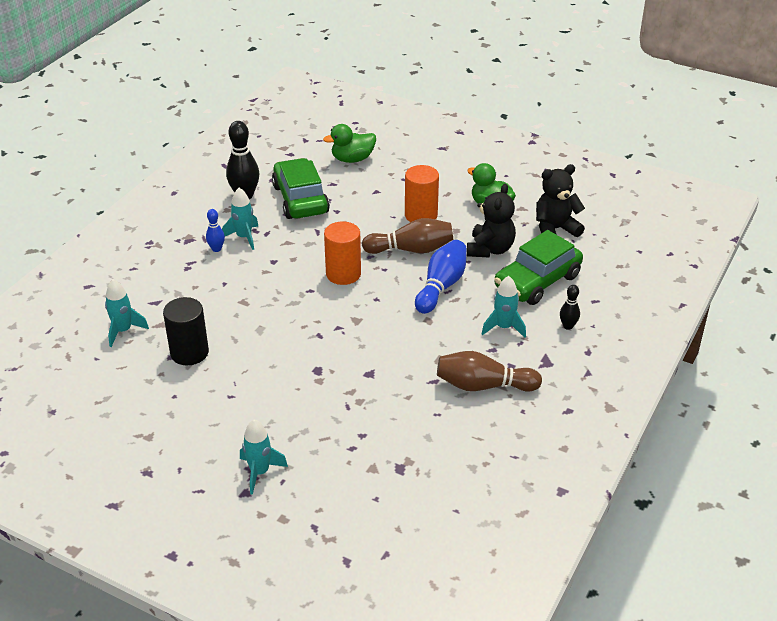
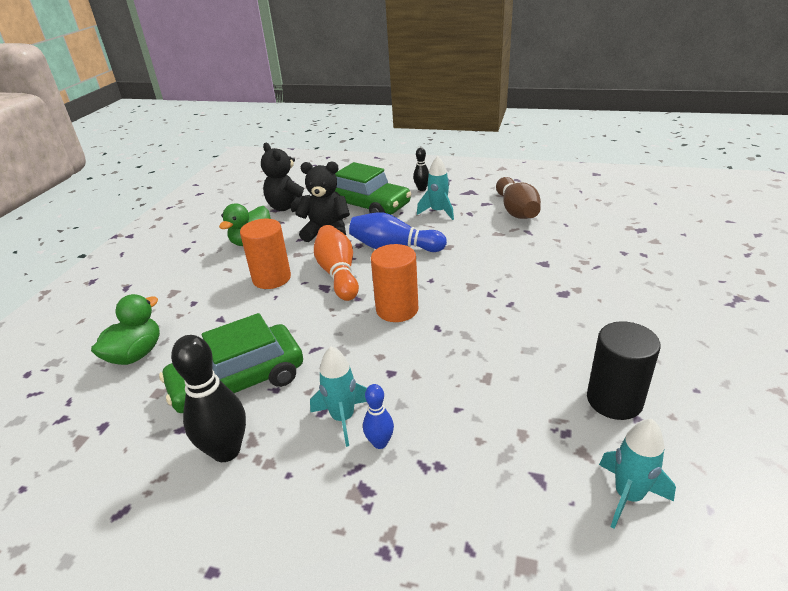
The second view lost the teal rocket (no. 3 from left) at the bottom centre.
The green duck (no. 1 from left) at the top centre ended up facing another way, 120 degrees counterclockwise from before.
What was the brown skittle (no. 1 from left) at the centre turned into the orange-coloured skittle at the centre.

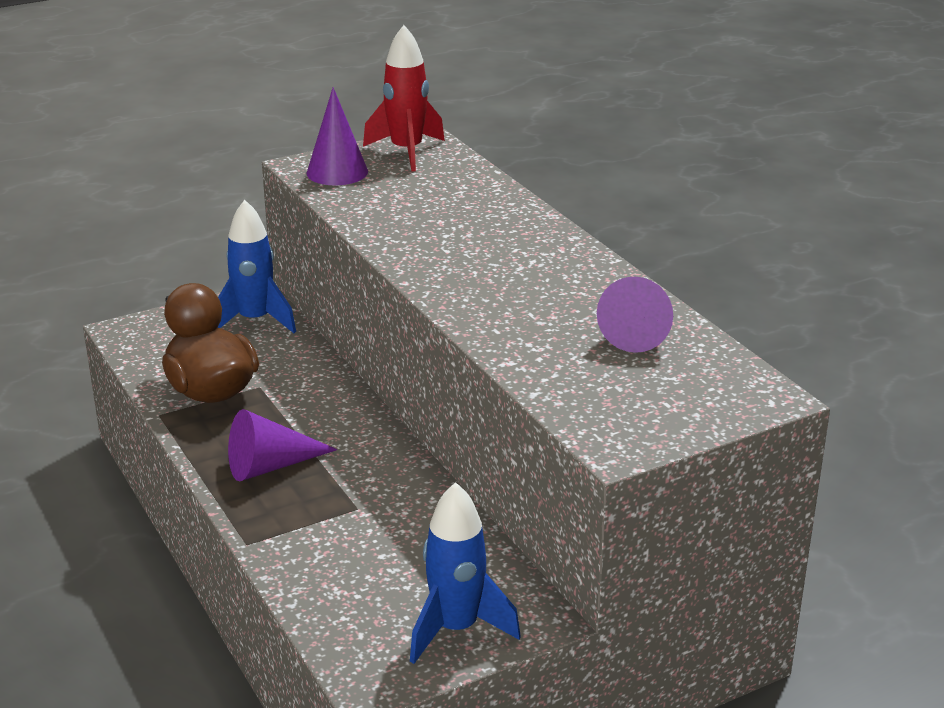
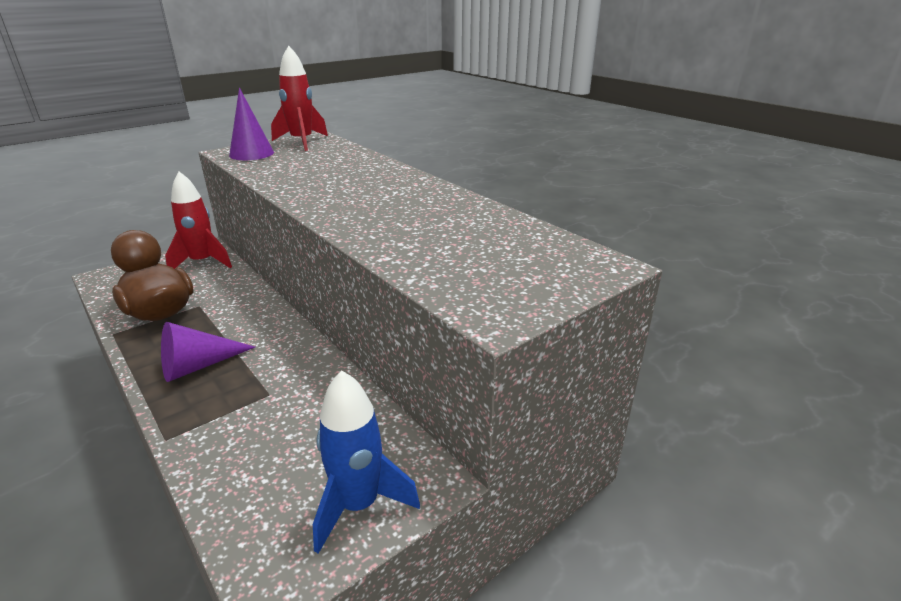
What was the cobalt rocket (no. 1 from left) at the middle left turned into the scarlet rocket (no. 1 from left) at the middle left.
The second view lost the violet solid cone (no. 3 from left) at the middle right.

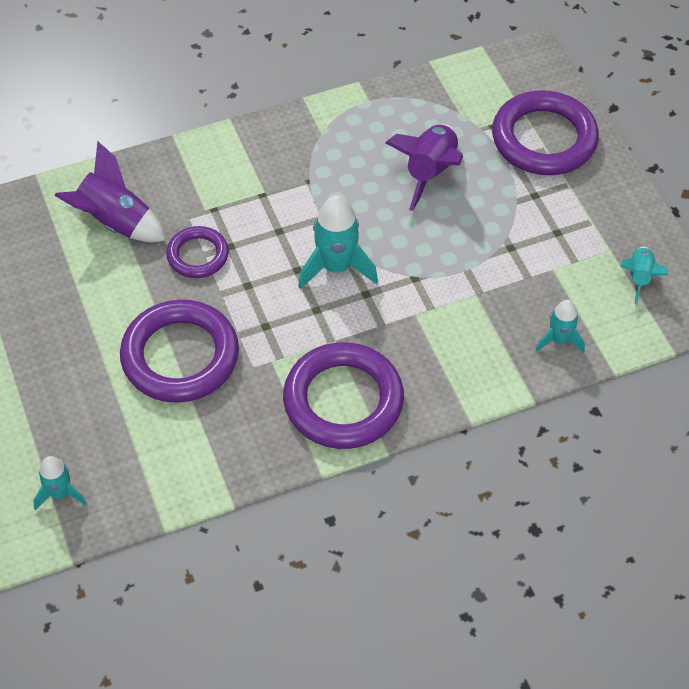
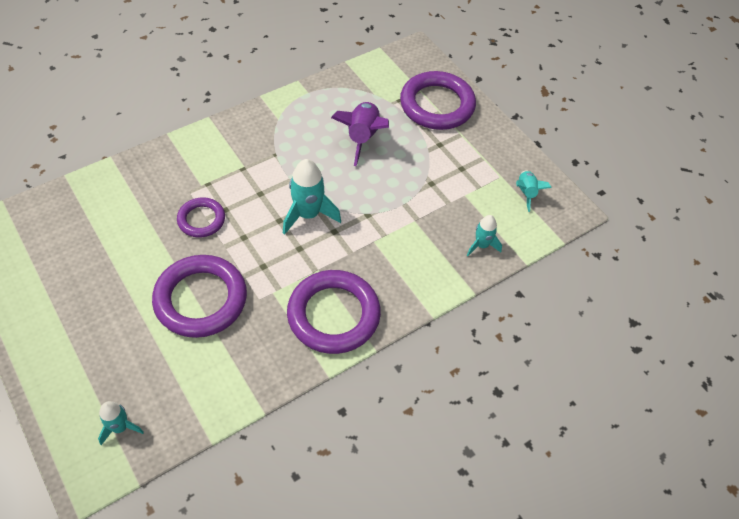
The second view lost the violet rocket (no. 1 from left) at the top left.

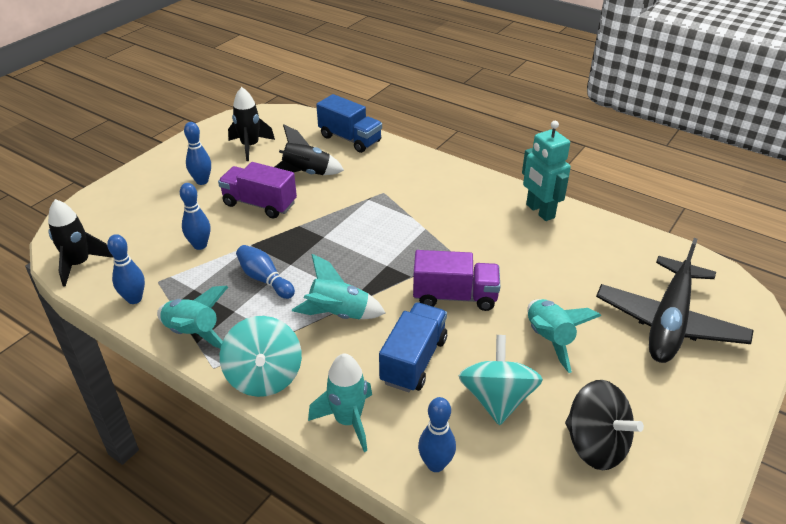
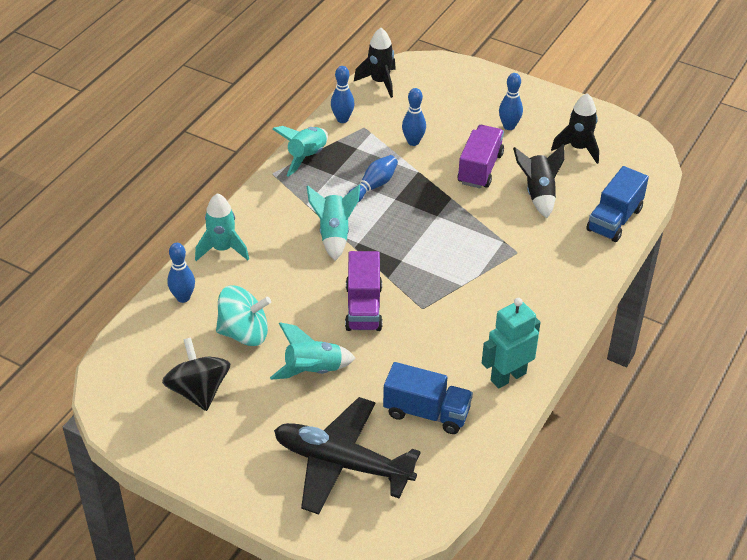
The second view lost the teal spinning top (no. 1 from left) at the bottom left.
The cobalt toy truck (no. 2 from left in the first image) ended up elsewhere, having gone from the centre to the bottom centre.
The ebony spinning top at the bottom right ended up facing another way, 120 degrees clockwise from before.

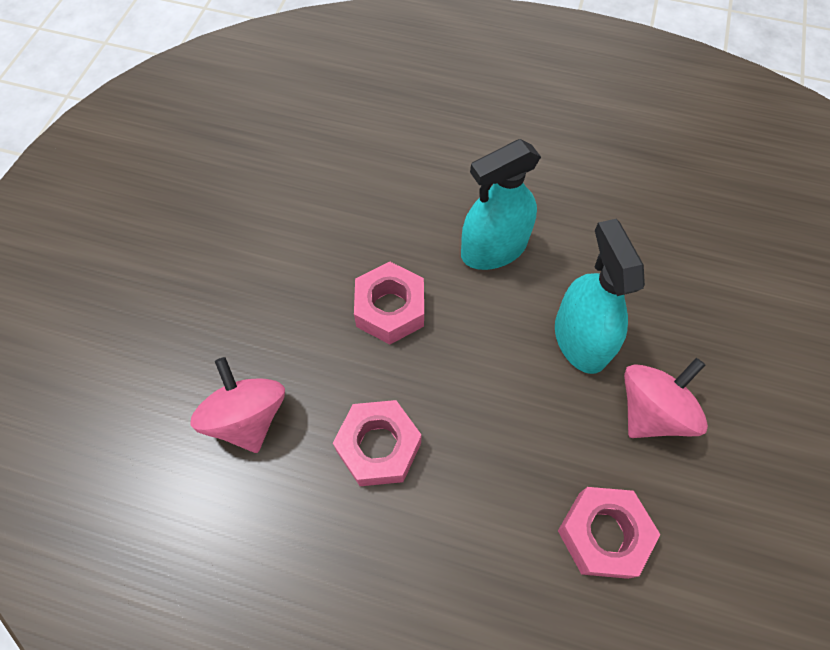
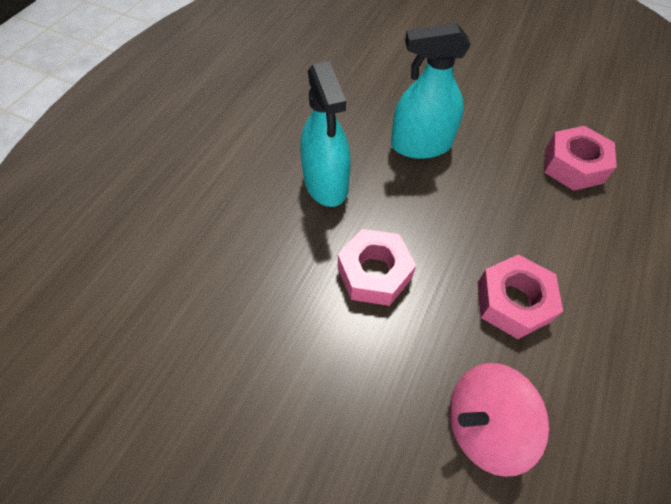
The second view lost the pink spinning top (no. 2 from left) at the middle right.

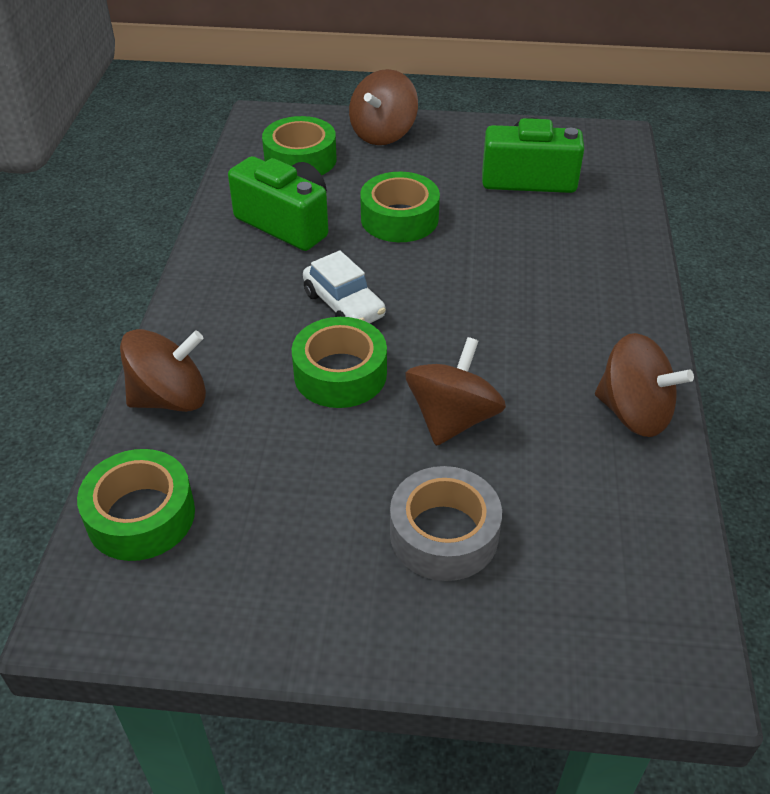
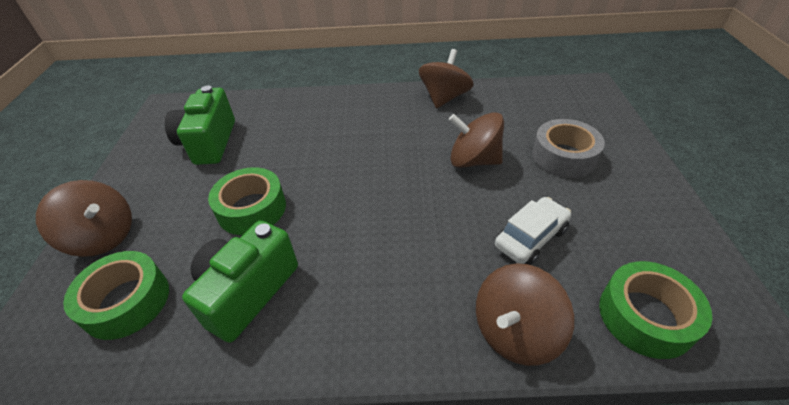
The brown spinning top (no. 1 from left in the first image) at the middle left ended up facing another way, 105 degrees counterclockwise from before.
The second view lost the green tape (no. 3 from left) at the centre.
The pure white car ended up elsewhere, having gone from the centre to the middle right.

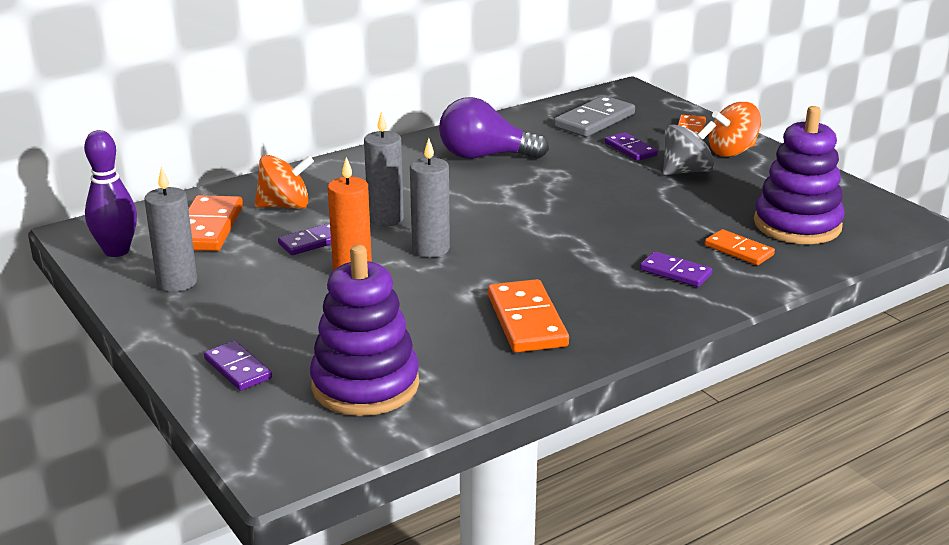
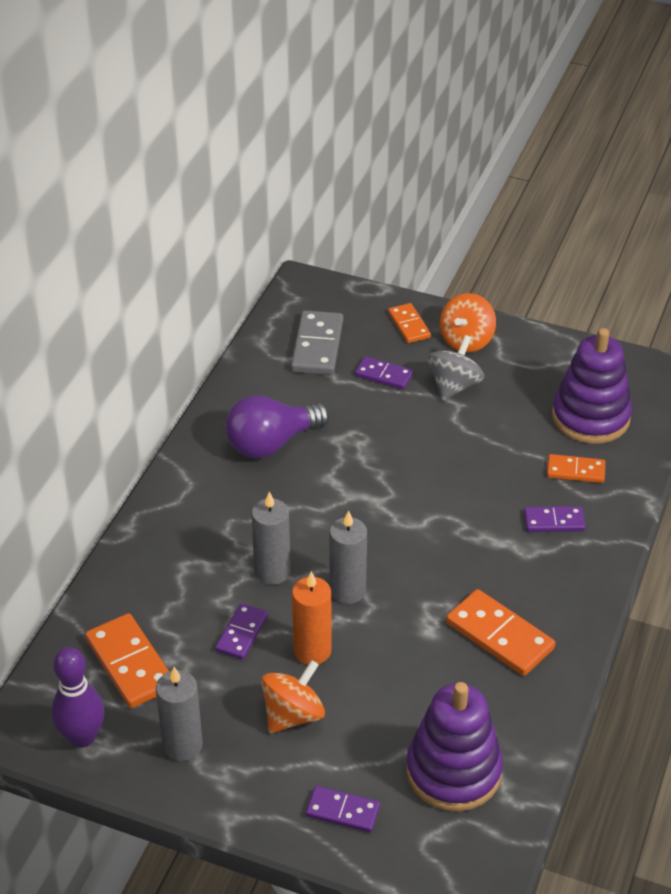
The orange-coloured spinning top (no. 1 from left) ended up elsewhere, having gone from the middle left to the bottom centre.

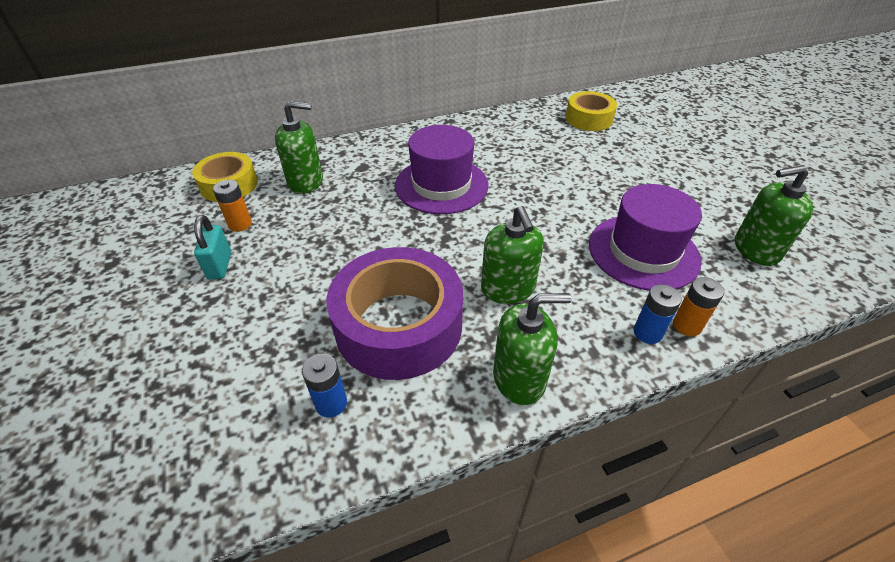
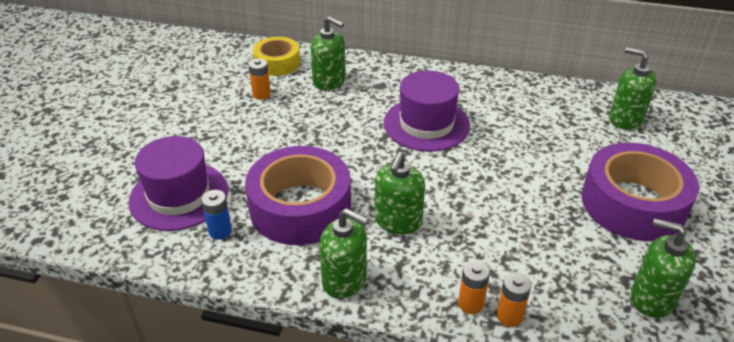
The second view lost the teal lock at the middle left.
Where the yellow tape (no. 2 from left) stood at the top centre, the green pump bottle (no. 4 from left) came to stand at the top right.
The violet hat (no. 2 from left in the first image) ended up elsewhere, having gone from the middle right to the middle left.
What was the cobalt power cell (no. 2 from left) at the middle right turned into the orange-coloured power cell (no. 2 from left) at the bottom centre.
The second view gained the violet tape (no. 2 from left) at the middle right.

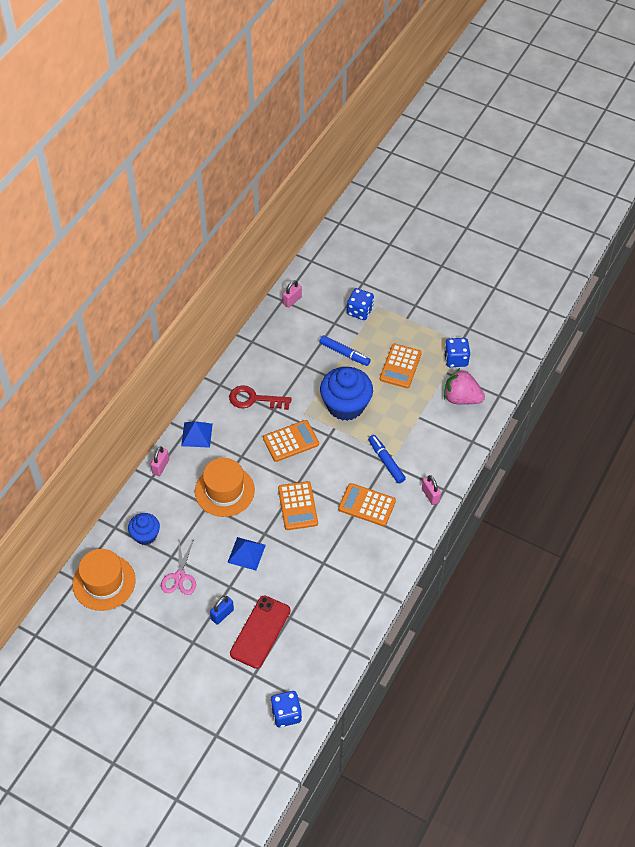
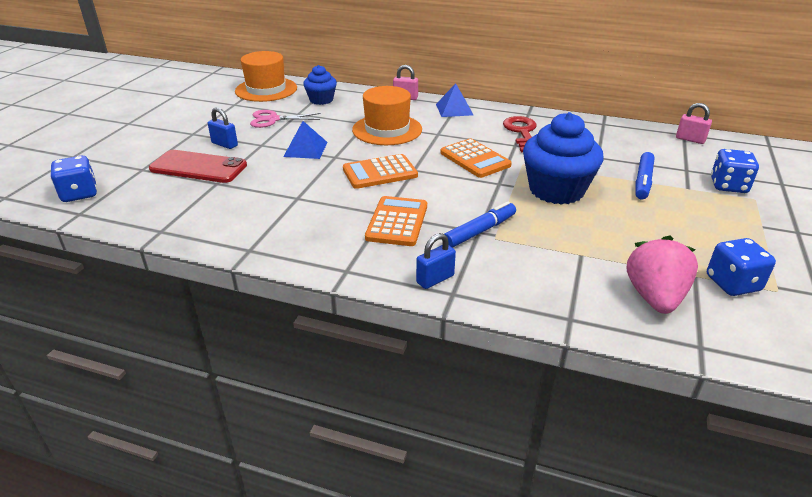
The second view lost the orange-coloured adding machine (no. 4 from left) at the centre.
What was the pink lock (no. 3 from left) at the middle right turned into the cobalt lock (no. 2 from left) at the centre.

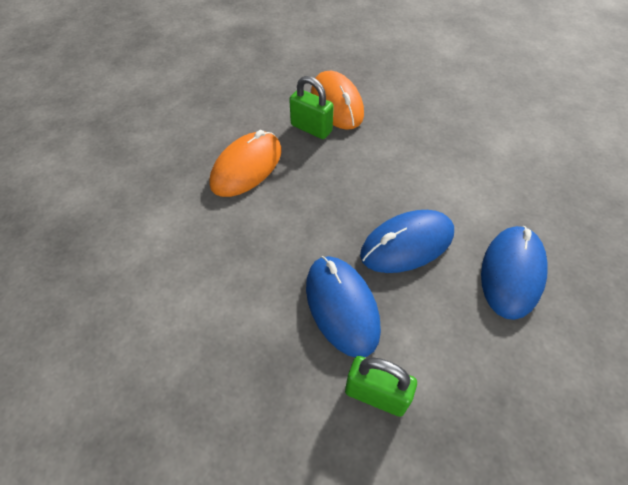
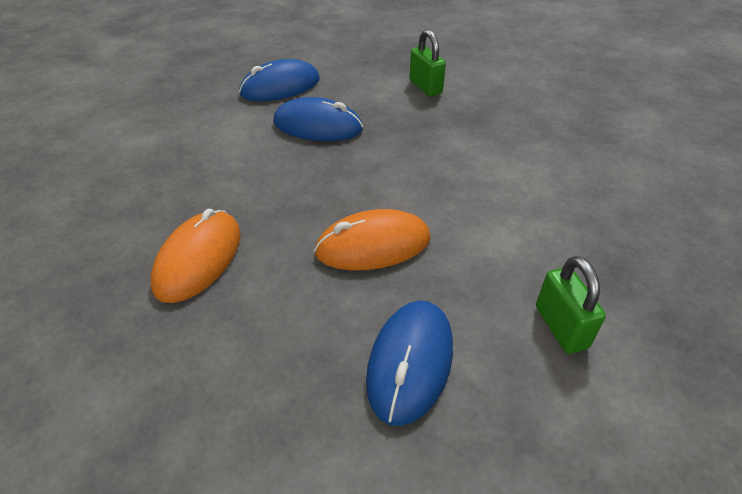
The green lock (no. 1 from left in the first image) ended up elsewhere, having gone from the top centre to the middle right.
The cobalt computer mouse (no. 1 from left in the first image) ended up elsewhere, having gone from the centre to the bottom centre.

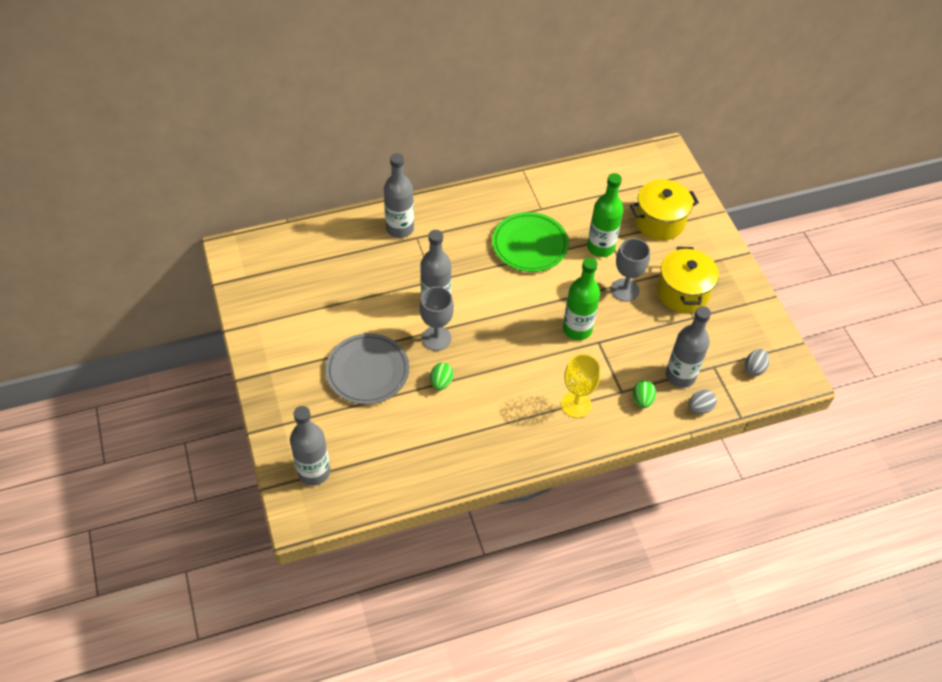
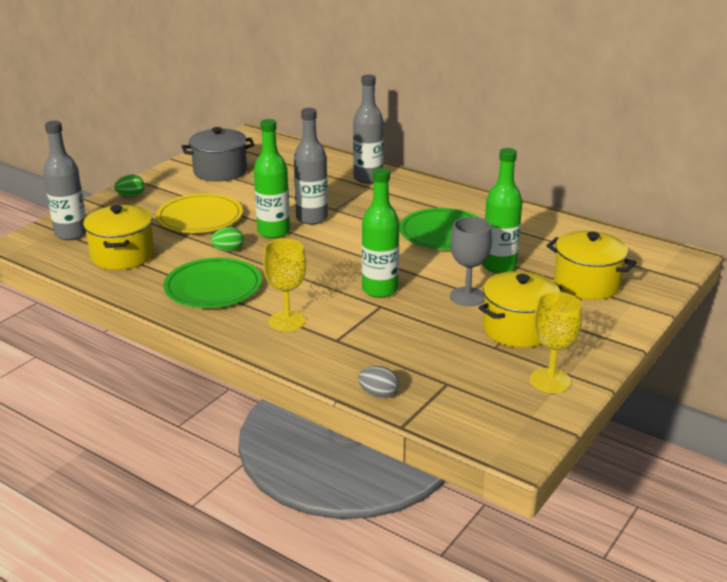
What was the gray dinner plate at the centre turned into the yellow dinner plate at the middle left.
Where the gray goblet (no. 1 from left) stood at the centre, the green flask (no. 1 from left) came to stand at the top centre.
The green egg (no. 2 from left in the first image) ended up elsewhere, having gone from the middle right to the top left.
The second view lost the gray flask (no. 4 from left) at the middle right.
The second view lost the gray egg (no. 2 from left) at the middle right.
The second view gained the yellow stockpot (no. 1 from left) at the middle left.
The second view gained the green dinner plate (no. 1 from left) at the middle left.
The second view gained the gray stockpot at the top left.
The second view gained the yellow goblet (no. 2 from left) at the middle right.

